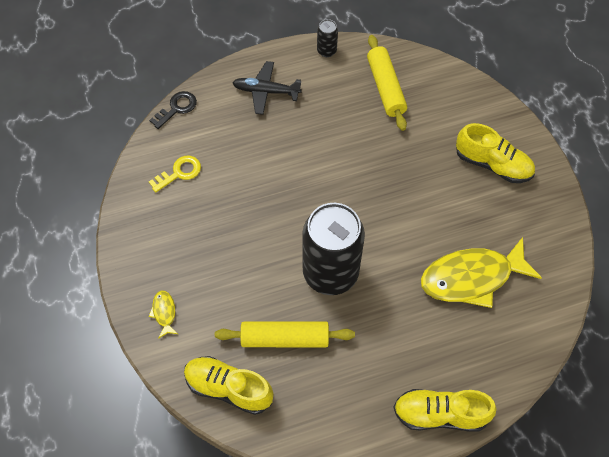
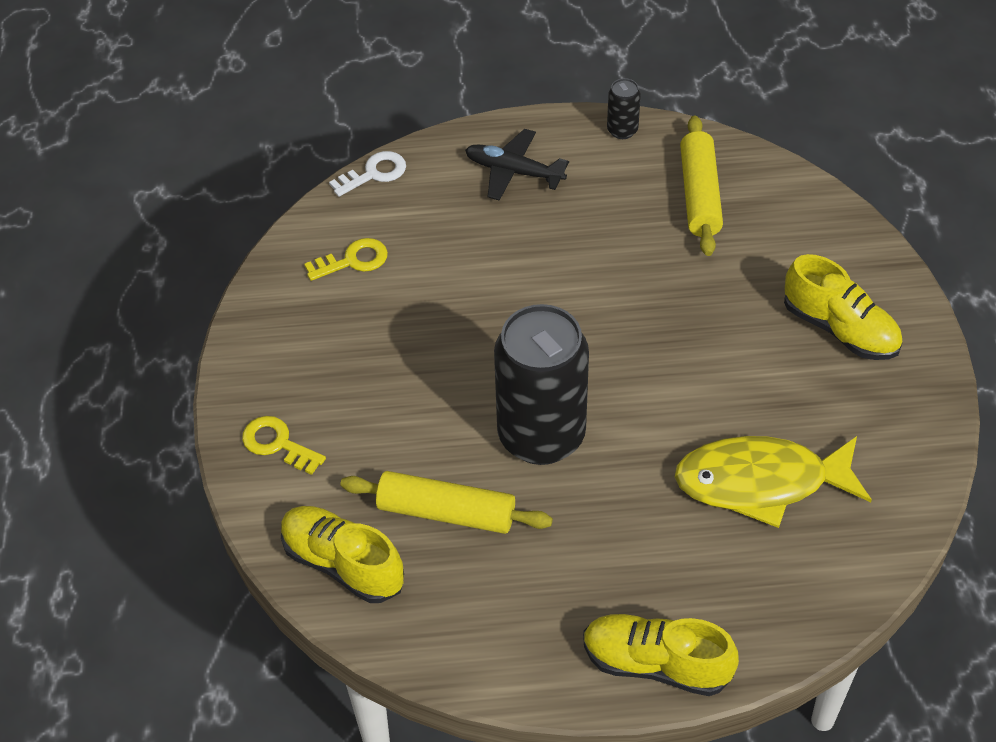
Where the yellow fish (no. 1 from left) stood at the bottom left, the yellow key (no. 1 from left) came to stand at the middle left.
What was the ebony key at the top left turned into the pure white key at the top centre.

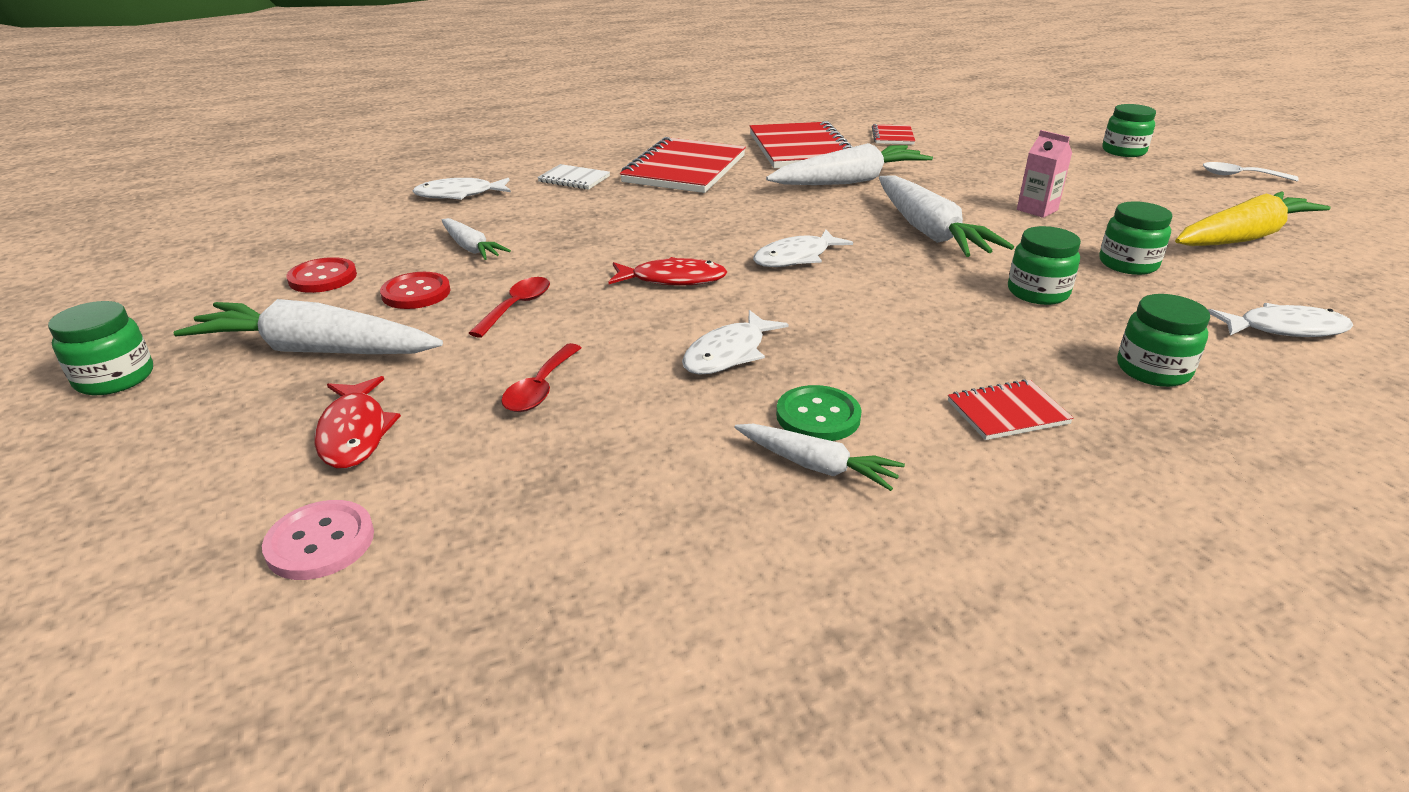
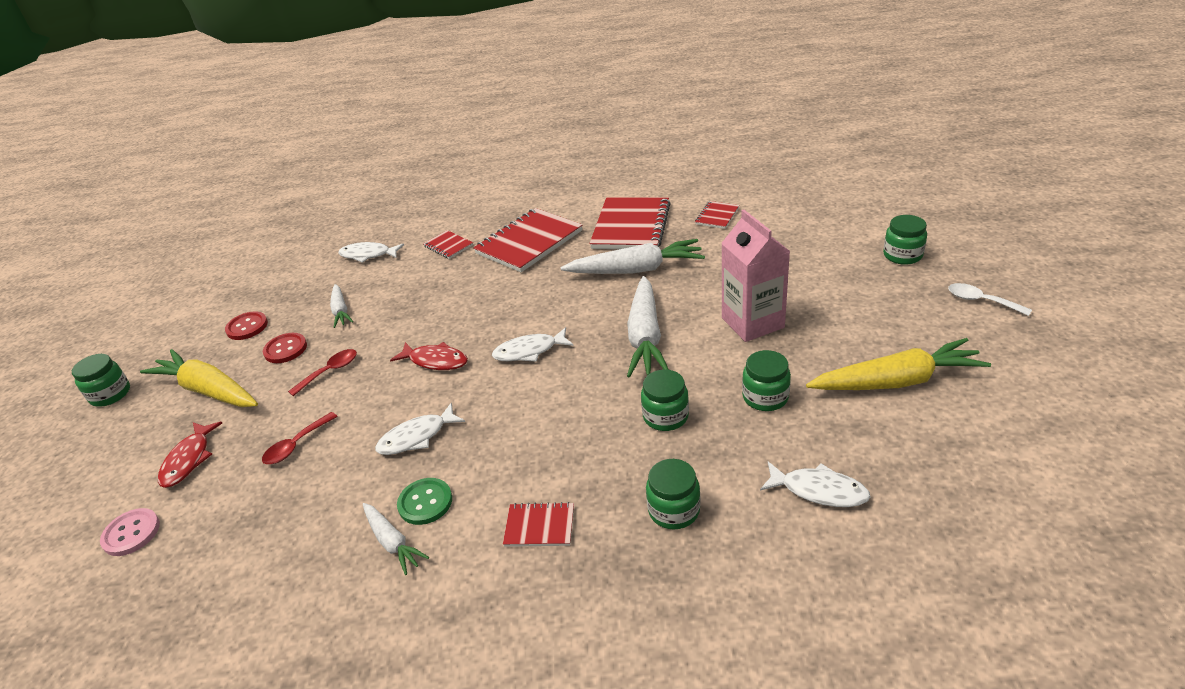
What was the pure white root vegetable (no. 1 from left) at the middle left turned into the yellow root vegetable (no. 1 from left) at the middle left.
What was the pure white exercise book at the top centre turned into the scarlet exercise book (no. 1 from left) at the centre.
The size of the pink juice carton at the top right changed by a factor of 1.88.

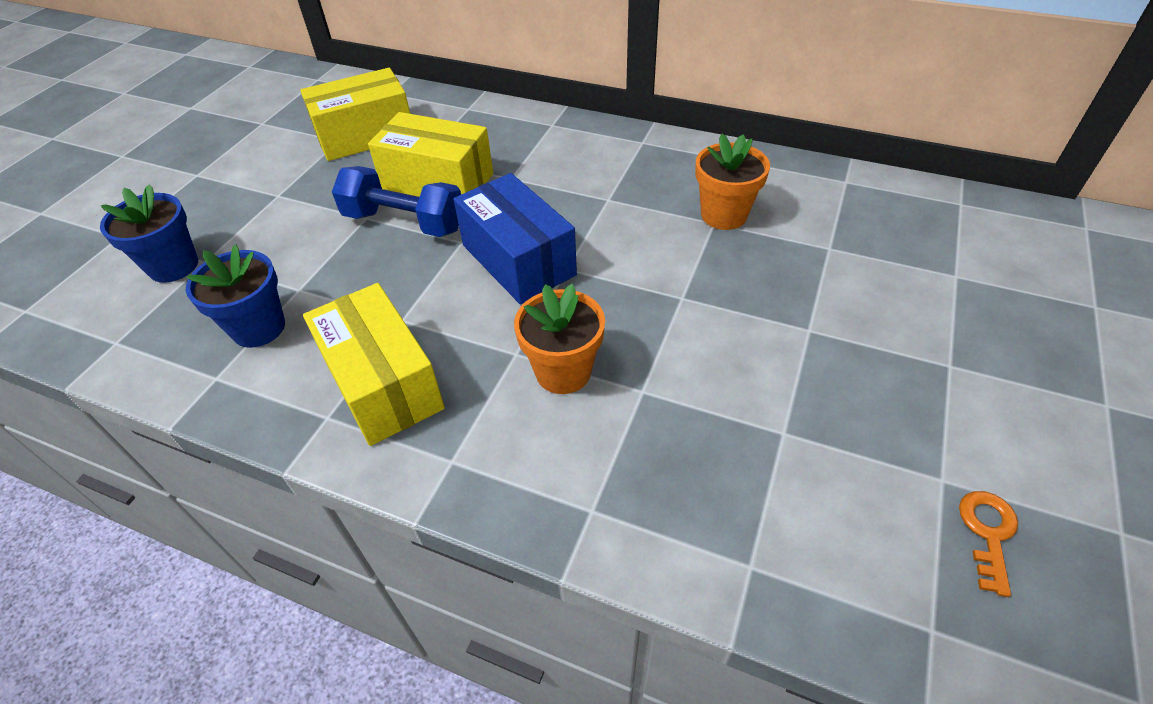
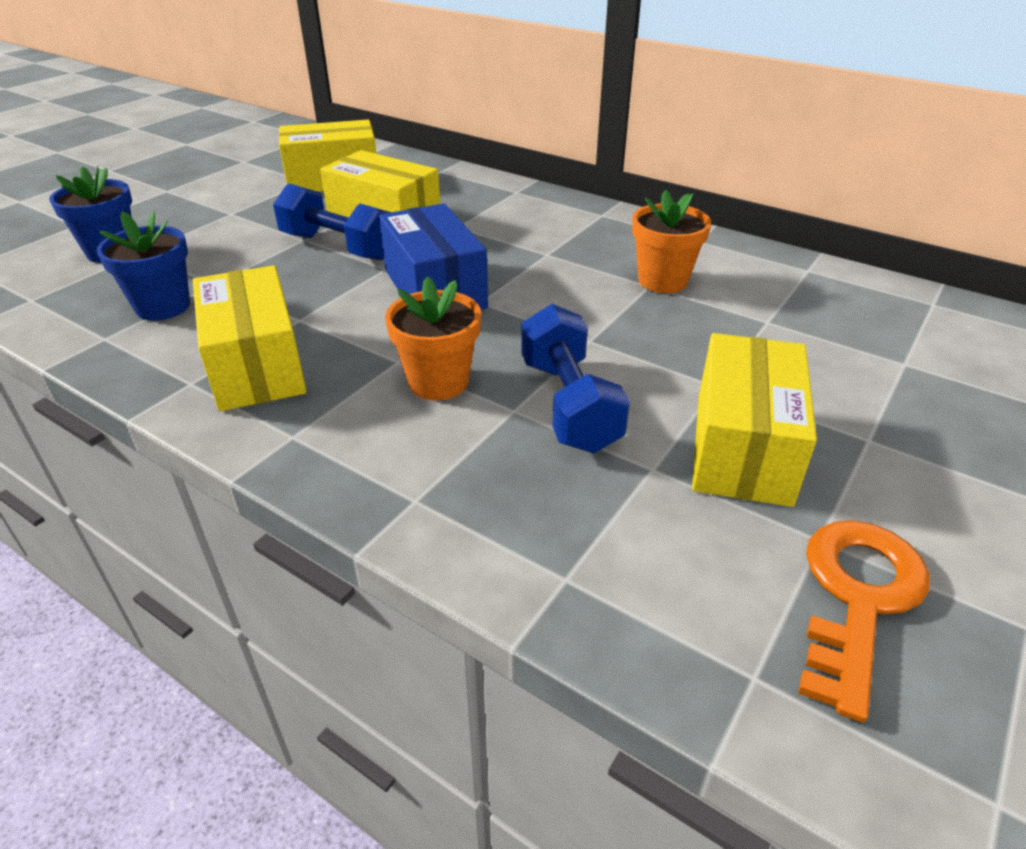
The size of the orange-coloured key at the bottom right changed by a factor of 1.82.
The second view gained the cobalt dumbbell (no. 2 from left) at the centre.
The second view gained the yellow parcel (no. 4 from left) at the middle right.

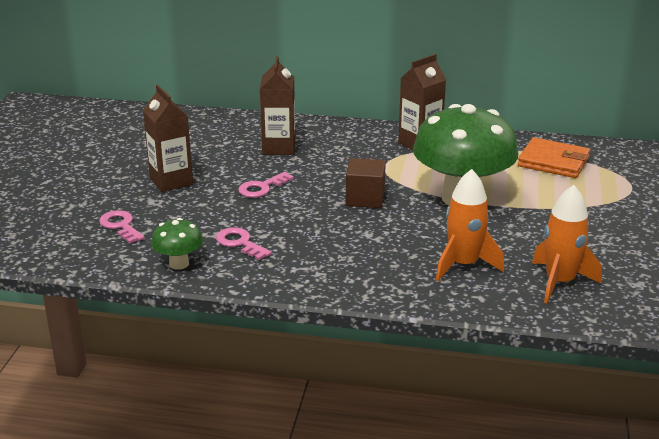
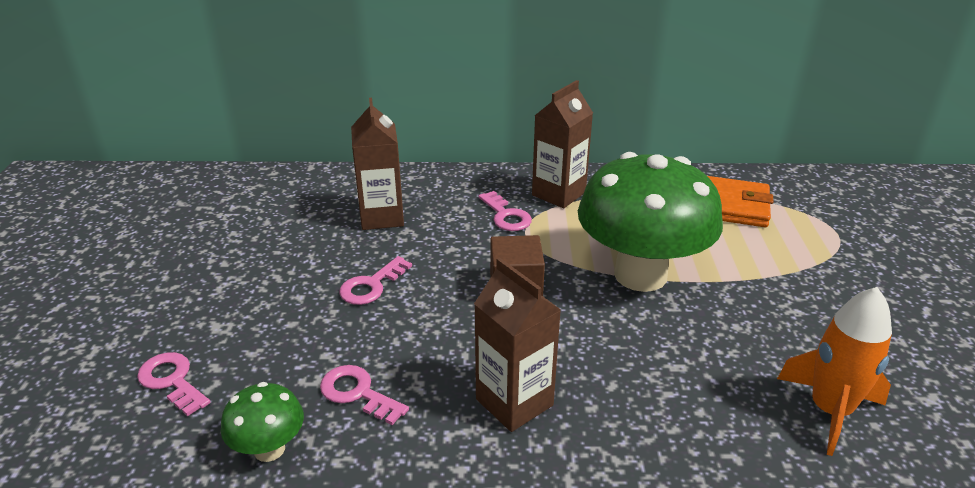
The brown juice carton (no. 1 from left in the first image) ended up elsewhere, having gone from the top left to the bottom centre.
The second view lost the orange-coloured rocket (no. 1 from left) at the middle right.
The second view gained the pink key (no. 4 from left) at the centre.

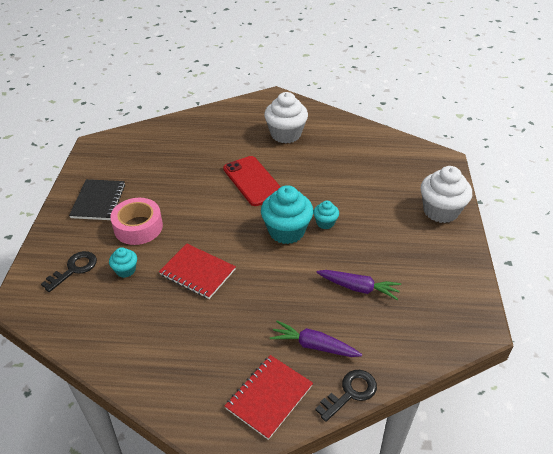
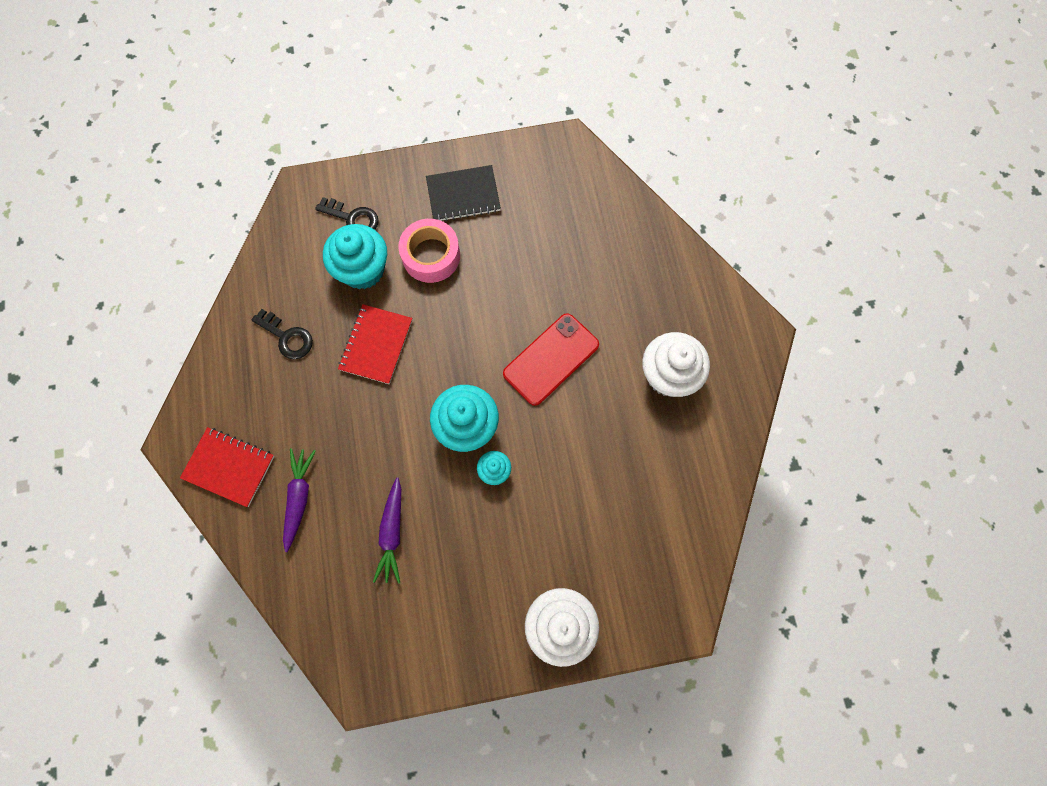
The size of the teal fairy cake (no. 1 from left) at the middle left changed by a factor of 1.98.
The ebony key (no. 2 from left in the first image) ended up elsewhere, having gone from the bottom centre to the middle left.

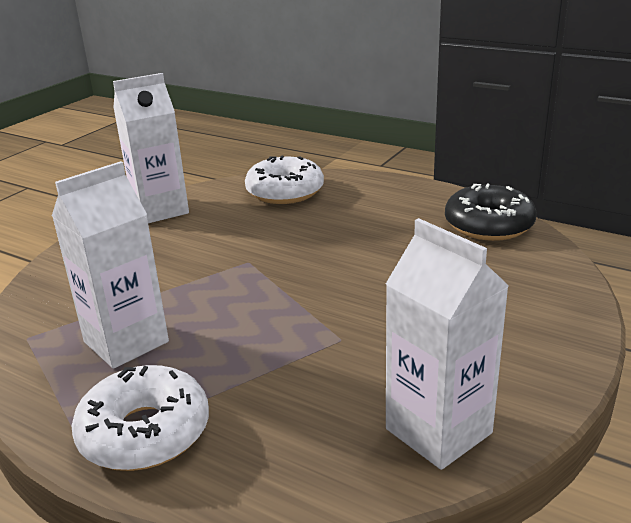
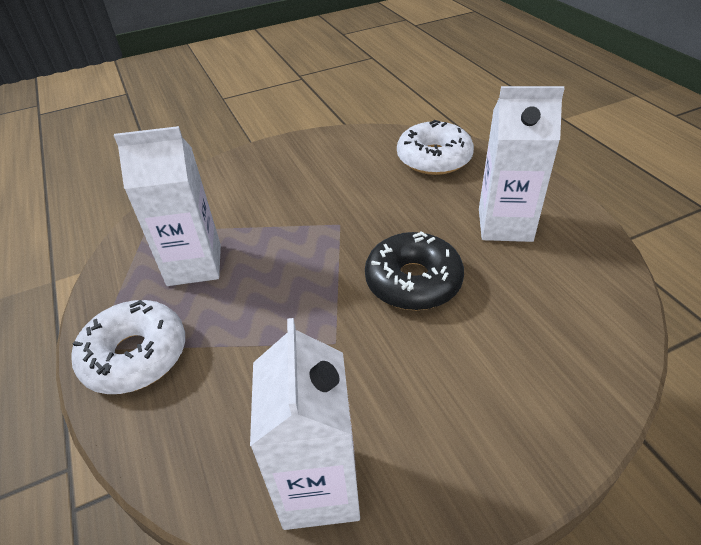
The pure white juice carton (no. 2 from left in the first image) ended up elsewhere, having gone from the top left to the top right.
The ebony donut ended up elsewhere, having gone from the middle right to the centre.

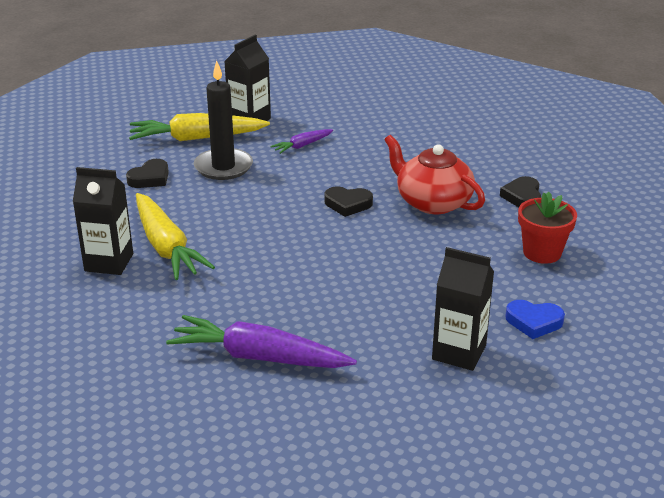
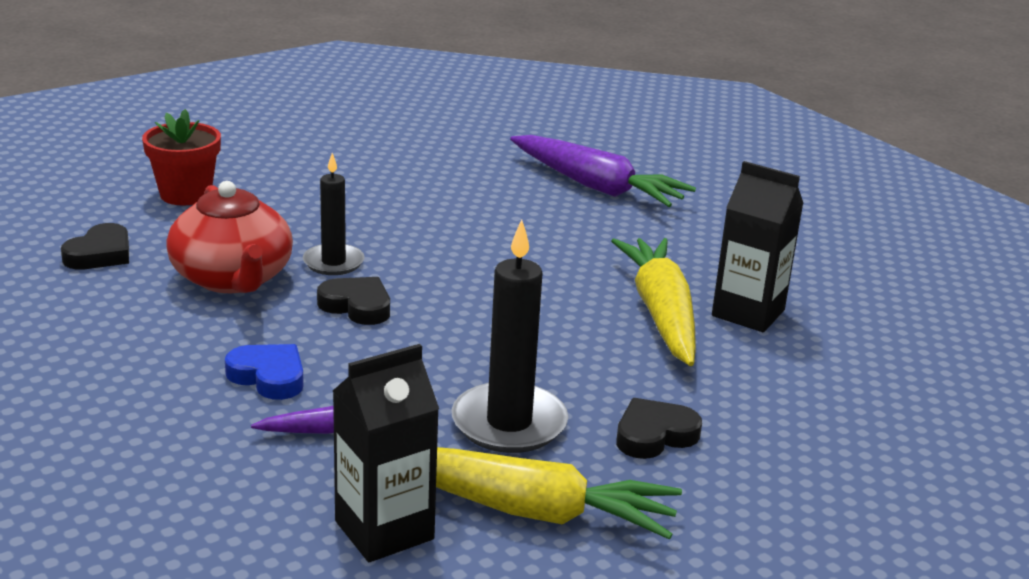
The second view lost the ebony juice carton (no. 3 from left) at the middle right.
The cobalt love heart ended up elsewhere, having gone from the middle right to the middle left.
The second view gained the ebony pillar candle (no. 1 from left) at the middle left.

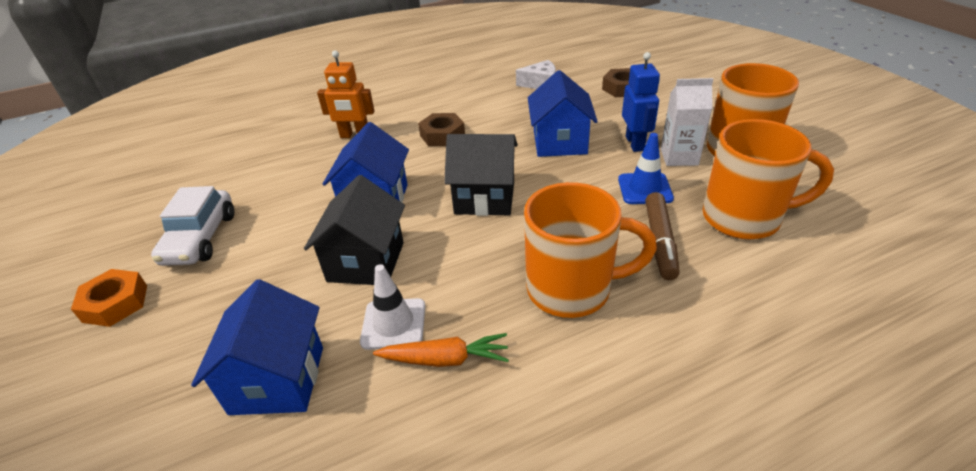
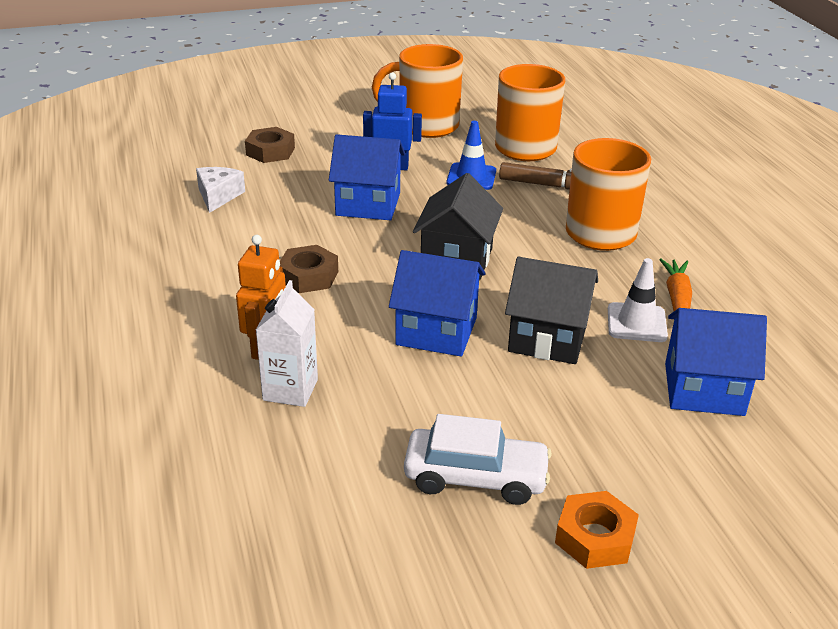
The pure white juice carton ended up elsewhere, having gone from the top right to the centre.

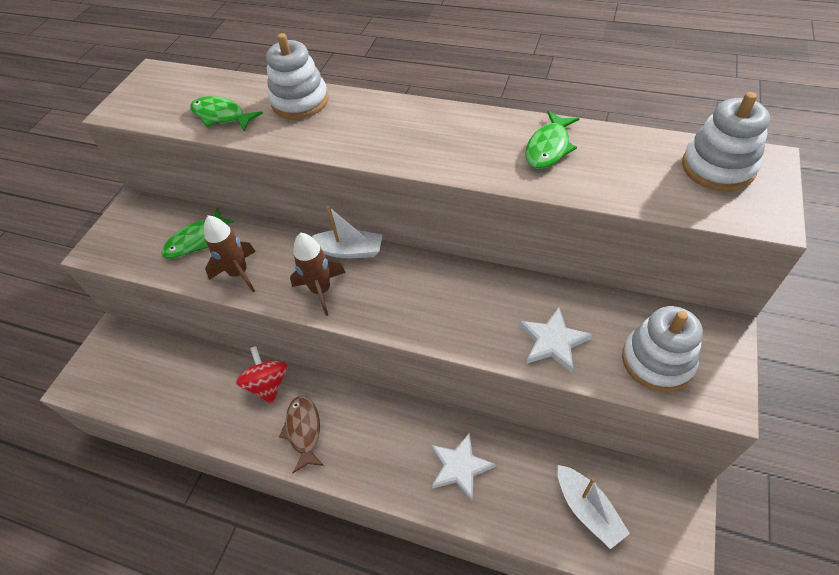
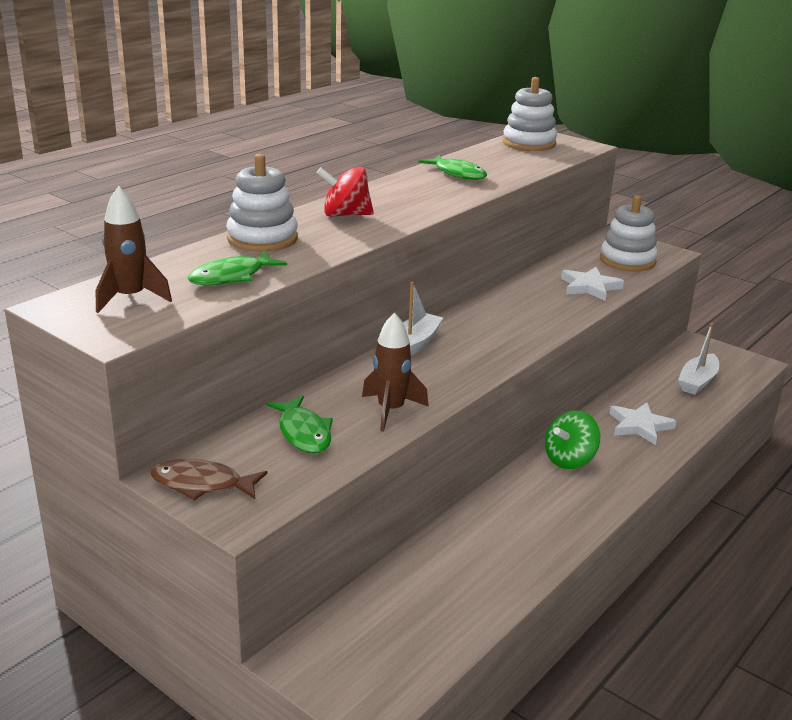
The scarlet spinning top ended up elsewhere, having gone from the middle left to the top centre.
The brown fish ended up elsewhere, having gone from the bottom centre to the bottom left.
The brown rocket (no. 2 from left in the first image) ended up elsewhere, having gone from the centre to the middle left.
The pure white toy boat (no. 2 from left) at the bottom right ended up facing another way, 135 degrees clockwise from before.
The second view gained the green spinning top at the middle right.

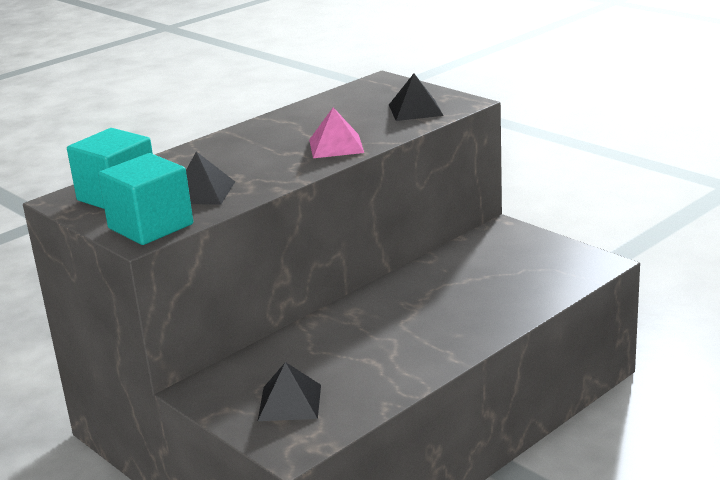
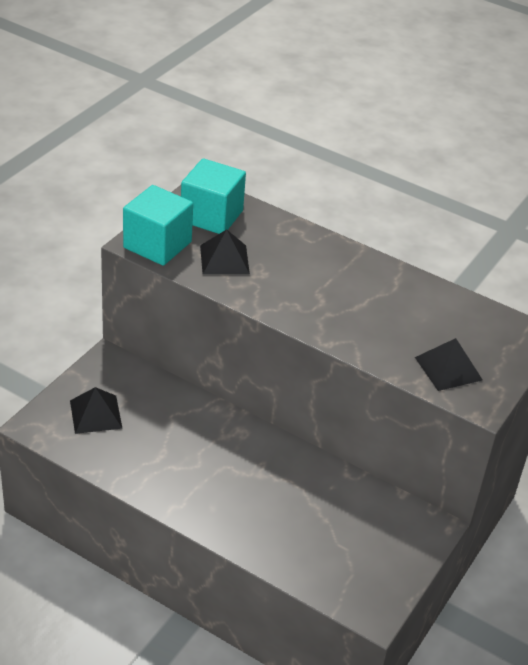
The second view lost the pink solid pyramid at the top centre.

